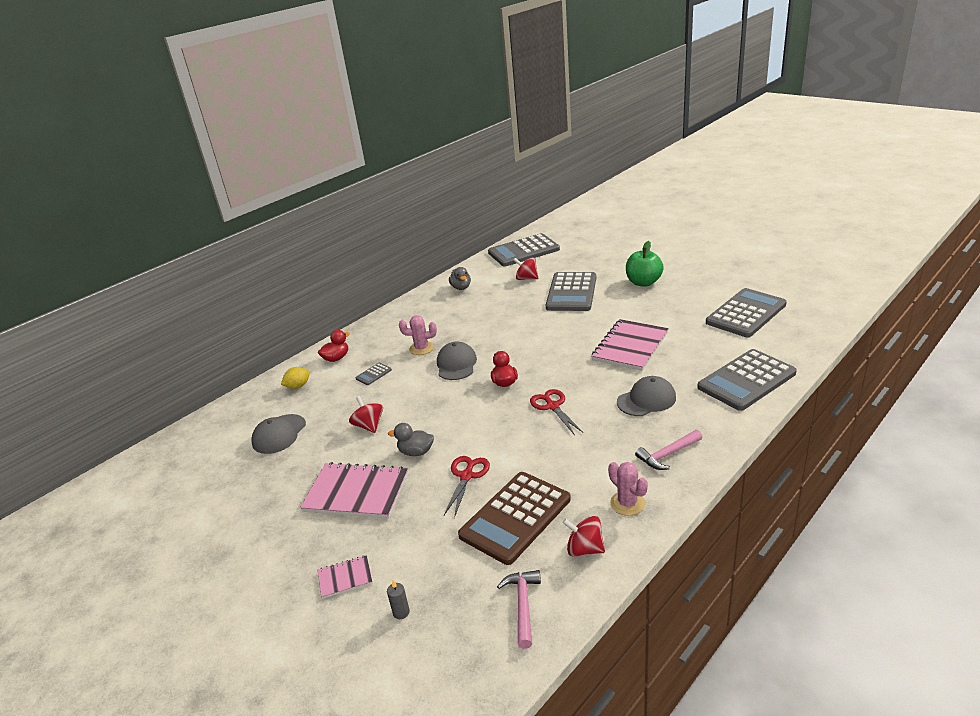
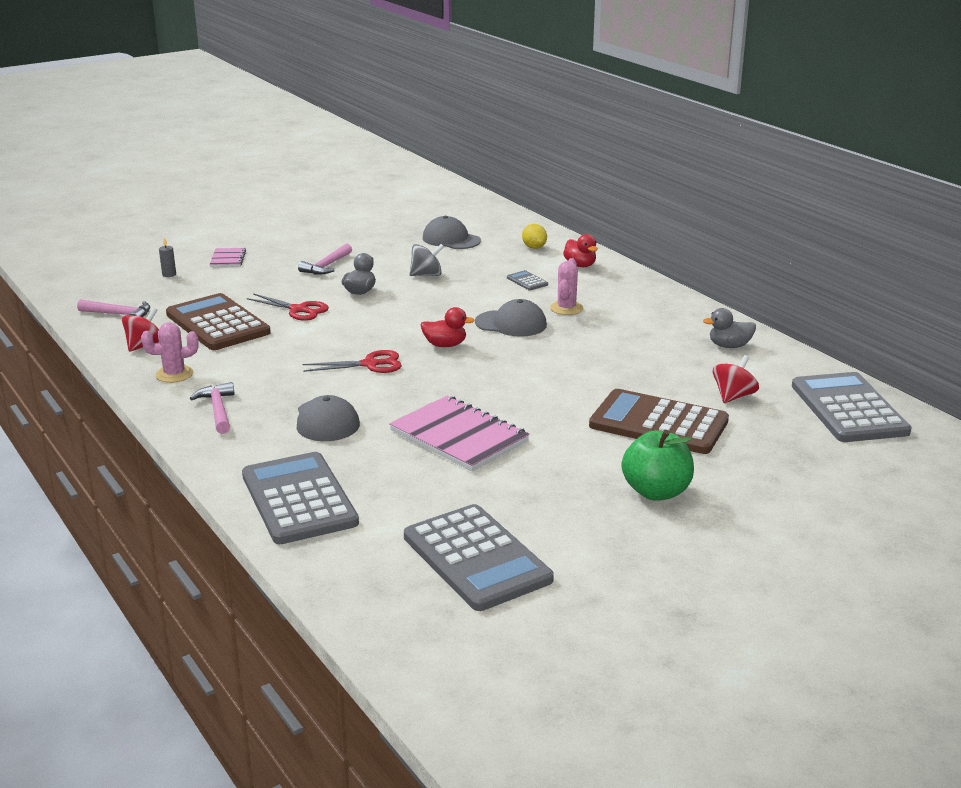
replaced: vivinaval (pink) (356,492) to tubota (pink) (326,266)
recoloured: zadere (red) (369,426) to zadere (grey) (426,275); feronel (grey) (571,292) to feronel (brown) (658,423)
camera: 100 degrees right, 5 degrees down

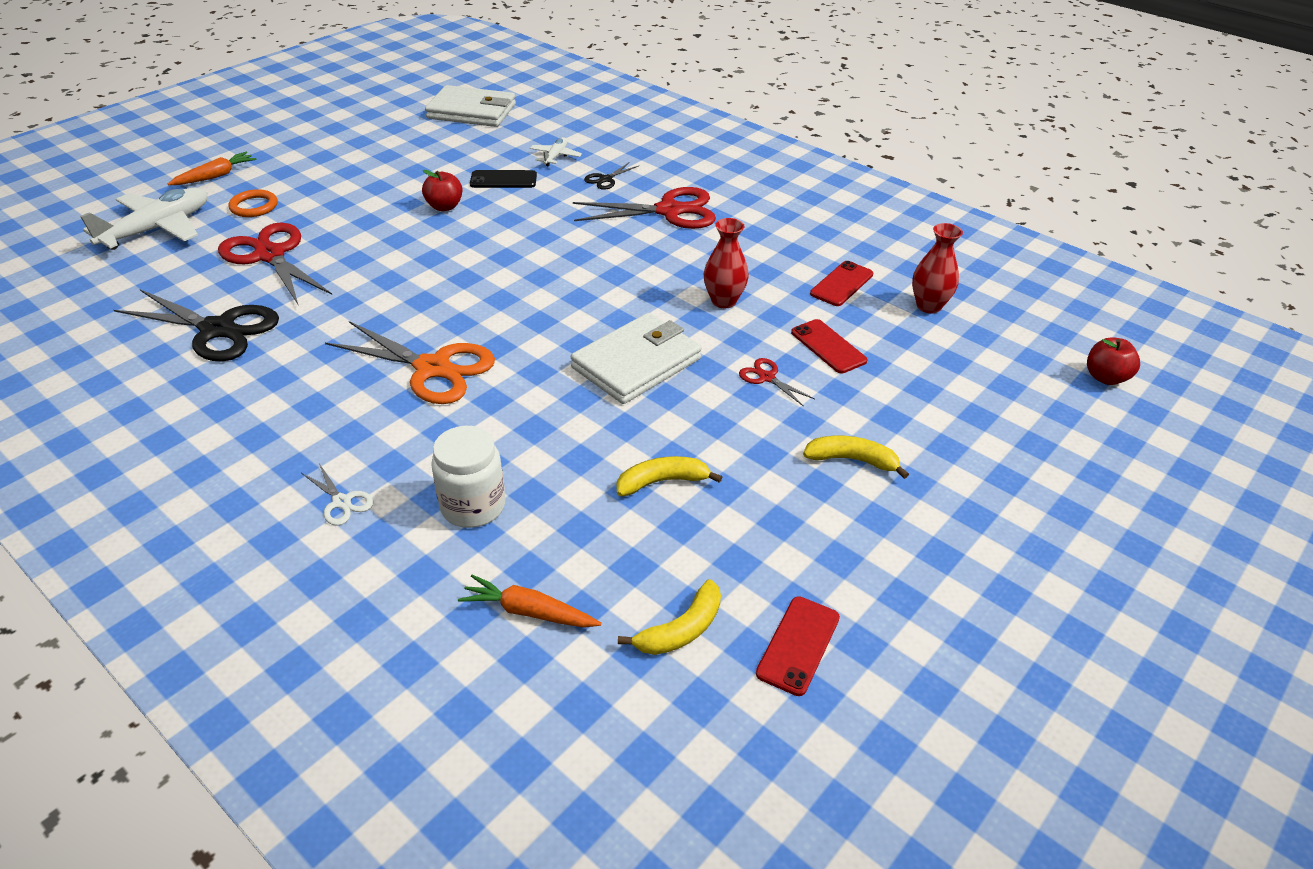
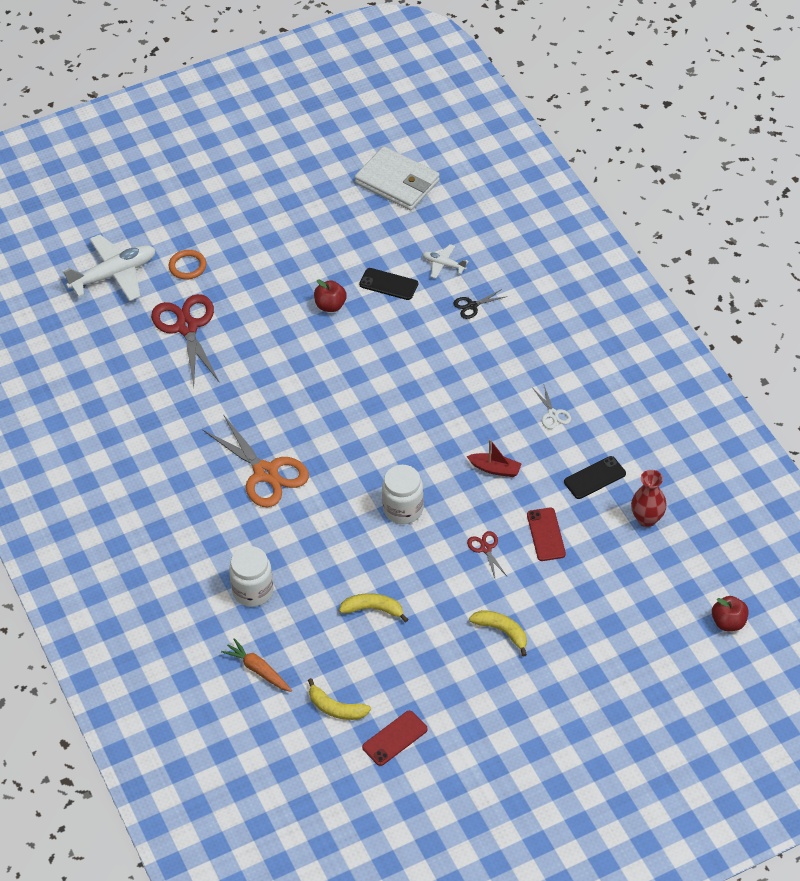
removed: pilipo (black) (218,329); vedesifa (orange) (215,176); pilipo (red) (670,211)
moved: pilipo (white) (342,502) to (553,414)
replaced: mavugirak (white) (636,363) to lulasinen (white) (403,509); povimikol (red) (723,301) to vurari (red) (495,469)
recoloured: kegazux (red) (841,284) to kegazux (black) (594,478)
turned: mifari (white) (555,156) = (443,264) 105 degrees counterclockwise; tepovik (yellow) (681,630) = (336,708) 45 degrees clockwise
camera: 25 degrees right, 10 degrees up

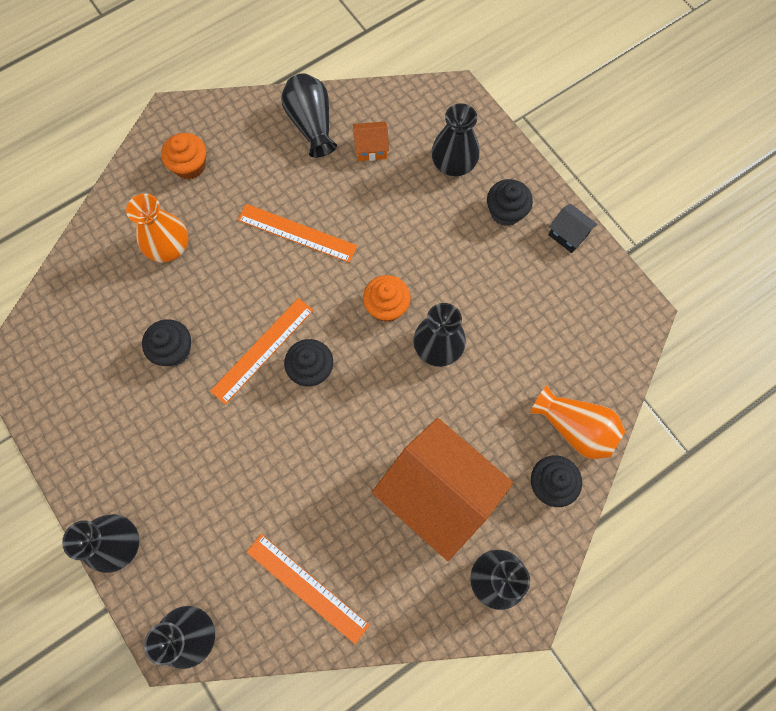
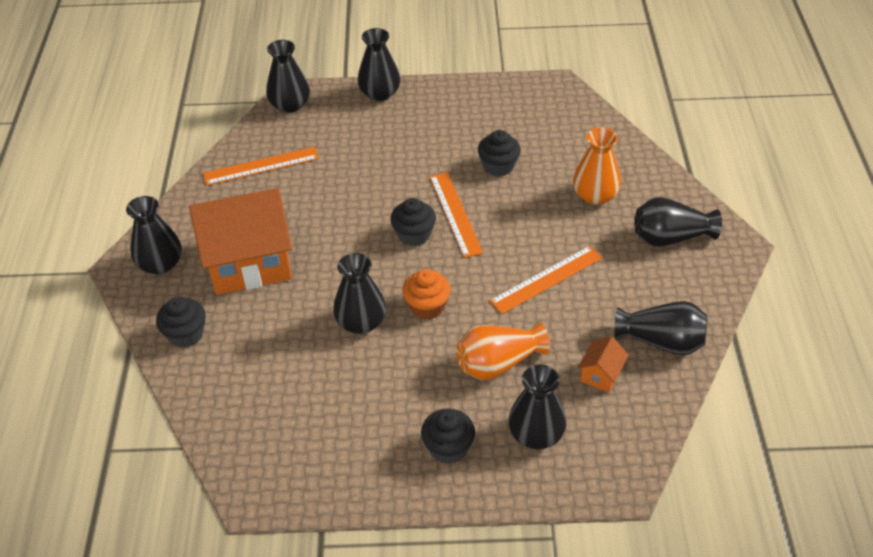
removed: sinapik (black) (568,235)
moved: povimikol (orange) (575,428) to (498,363)
replaced: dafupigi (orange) (190,166) to povimikol (black) (670,237)
camera: 125 degrees right, 25 degrees down

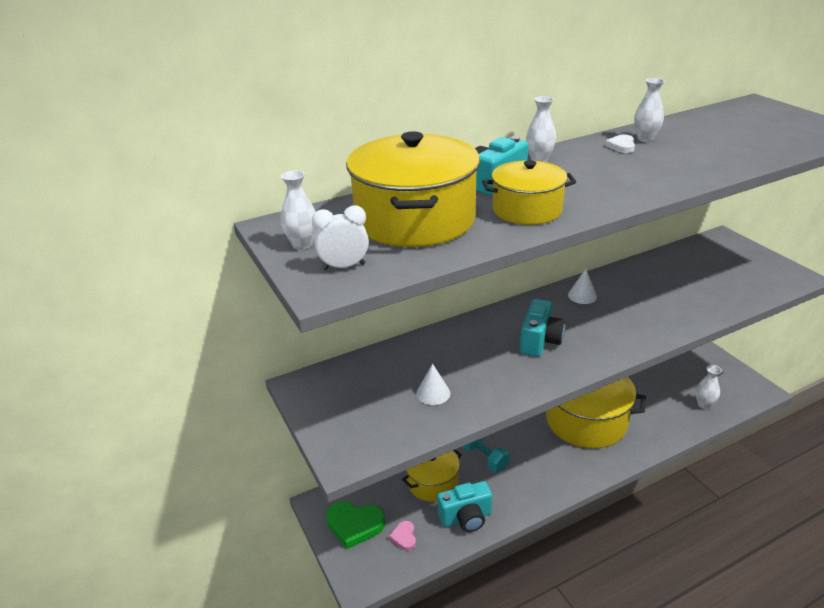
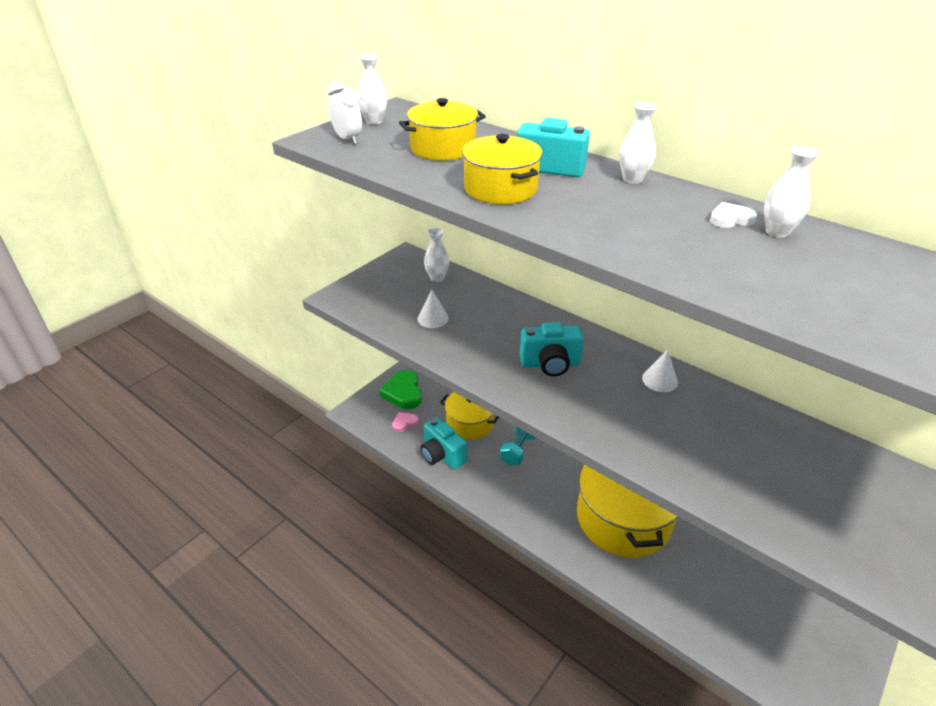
moved: povimikol (white) (704,405) to (437,278)
resized: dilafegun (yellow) (415,219) = (443,148) x0.58
camera: 65 degrees right, 5 degrees up

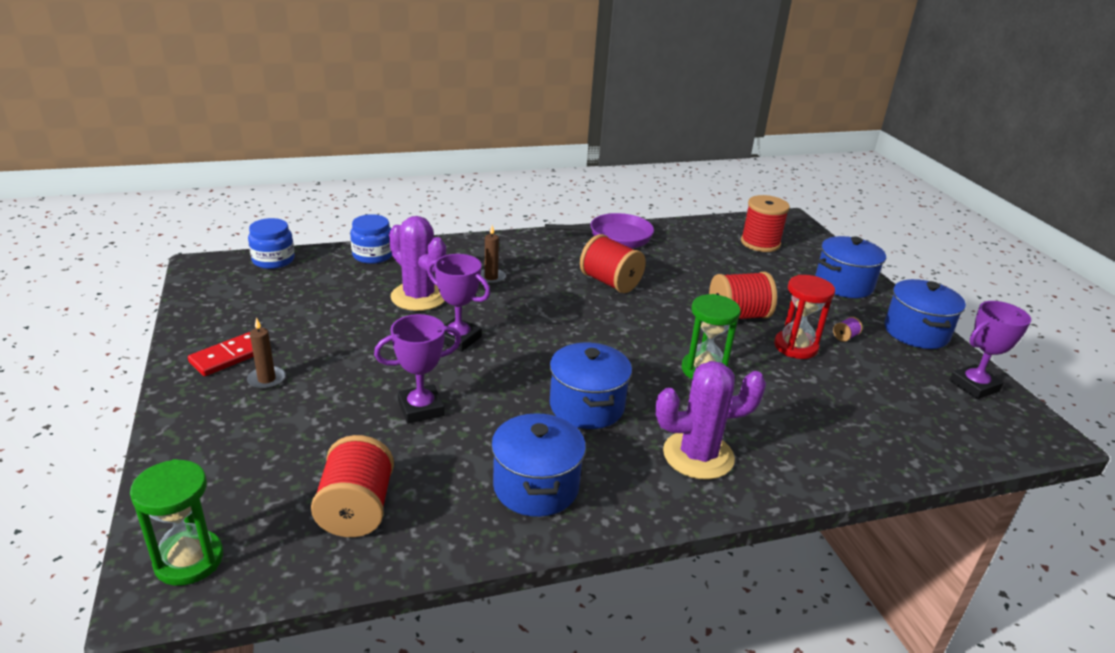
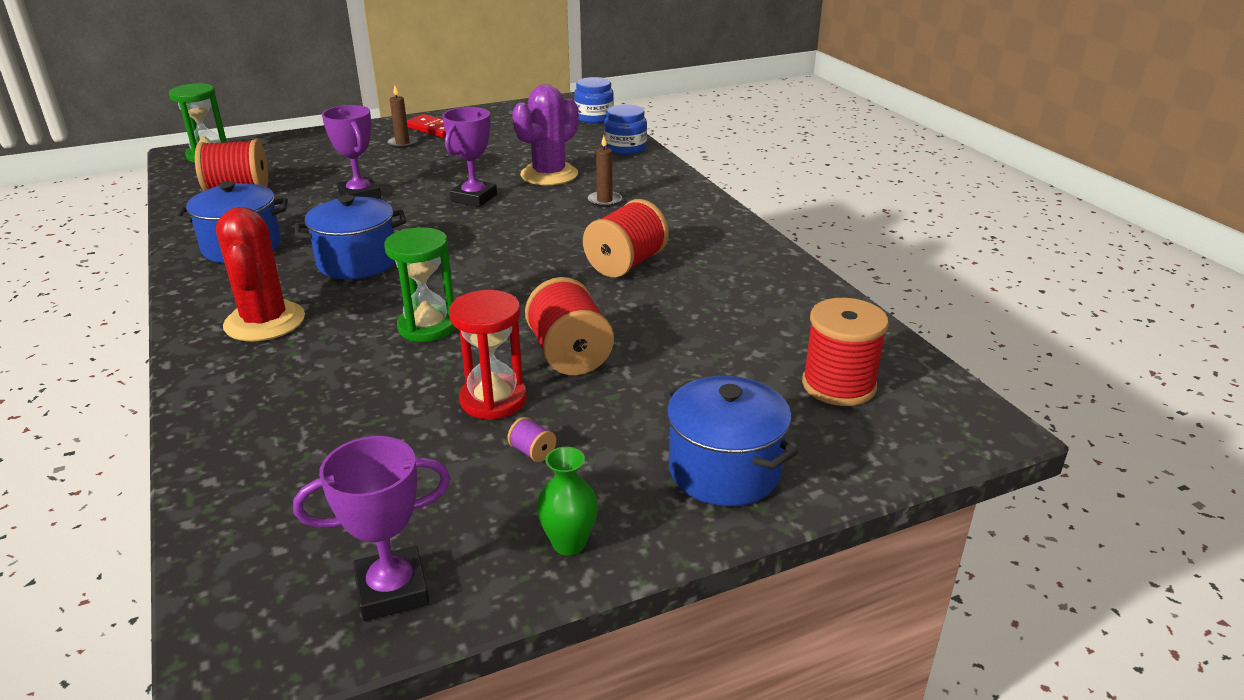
removed: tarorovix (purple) (615,237)
replaced: dilafegun (blue) (916,332) to povimikol (green) (569,543)
recoloured: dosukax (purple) (698,455) to dosukax (red) (265,322)
turned: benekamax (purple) (974,386) = (392,590) 75 degrees counterclockwise
camera: 85 degrees right, 0 degrees up

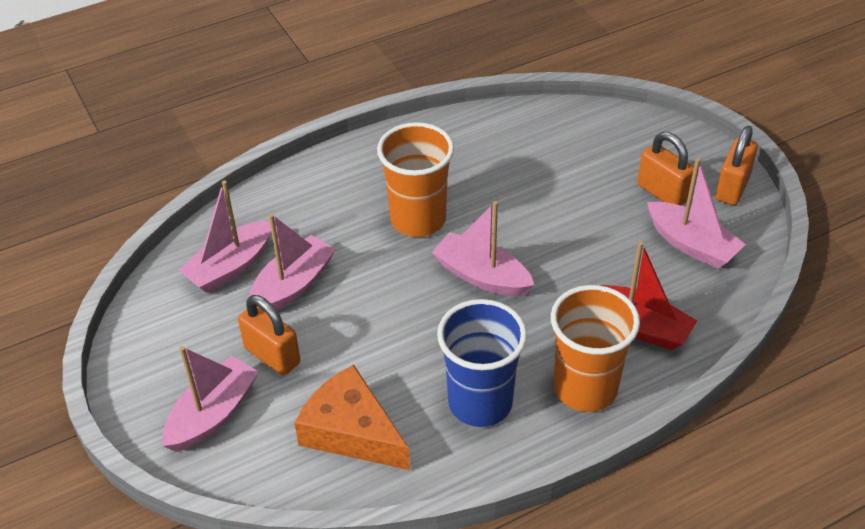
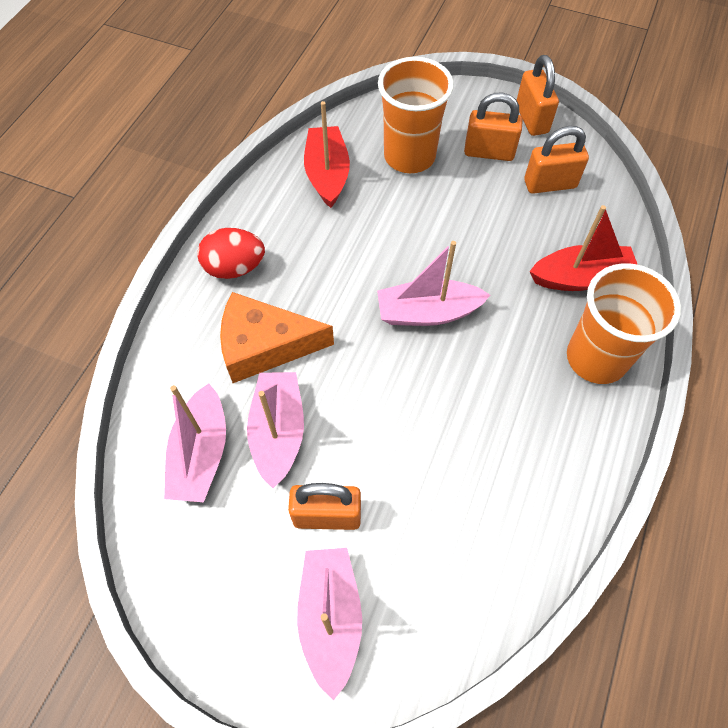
removed: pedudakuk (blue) (480,403)
added: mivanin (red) (234,268); vurari (red) (327,174)
moved: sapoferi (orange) (351,431) to (264,345); pedudakuk (orange) (418,219) to (409,156)
replaced: vurari (pink) (691,245) to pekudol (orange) (550,184)
camera: 40 degrees left, 15 degrees up

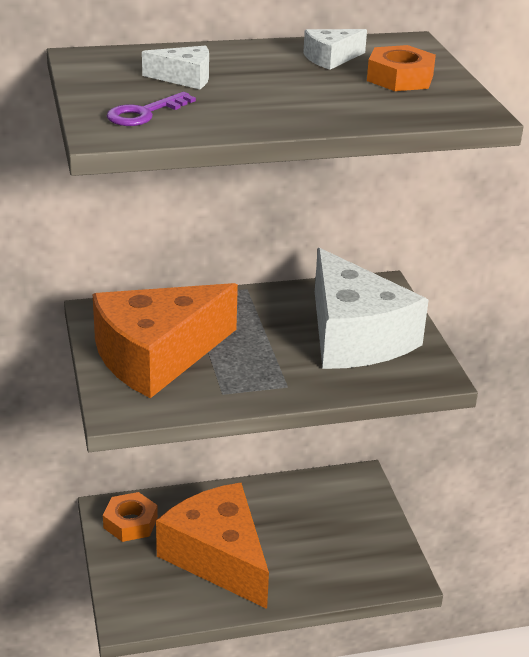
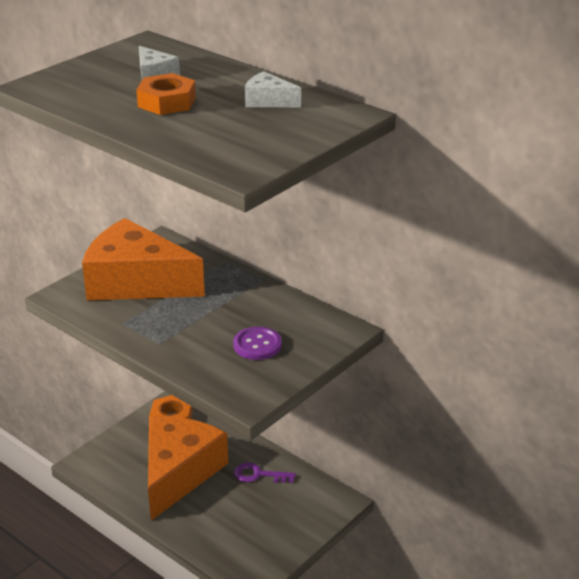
moved: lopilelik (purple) (144,113) to (258,475); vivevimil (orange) (400,78) to (167,102)
replaced: sapoferi (white) (354,336) to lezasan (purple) (257,345)
camera: 55 degrees right, 0 degrees up

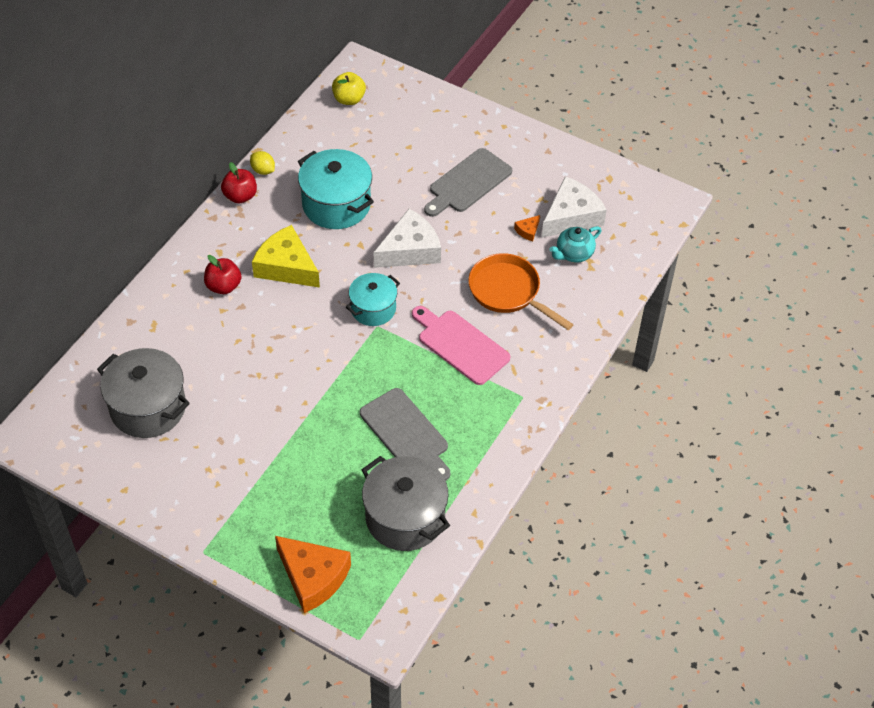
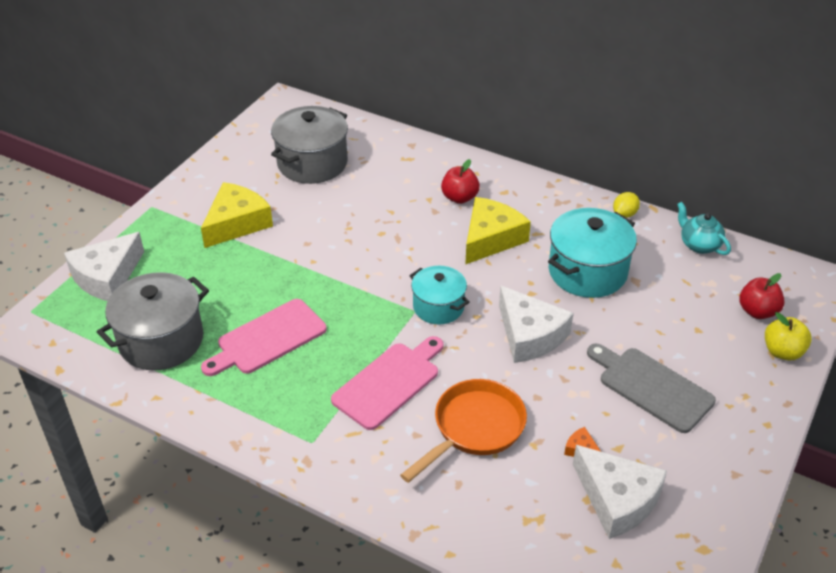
added: sapoferi (yellow) (236,223)
moved: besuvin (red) (240,196) to (757,311); besuvin (yellow) (349,99) to (782,352); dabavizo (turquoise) (573,254) to (699,245)
recoloured: sapoferi (orange) (313,577) to sapoferi (white) (107,277); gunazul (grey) (406,433) to gunazul (pink) (268,339)
camera: 90 degrees right, 10 degrees down

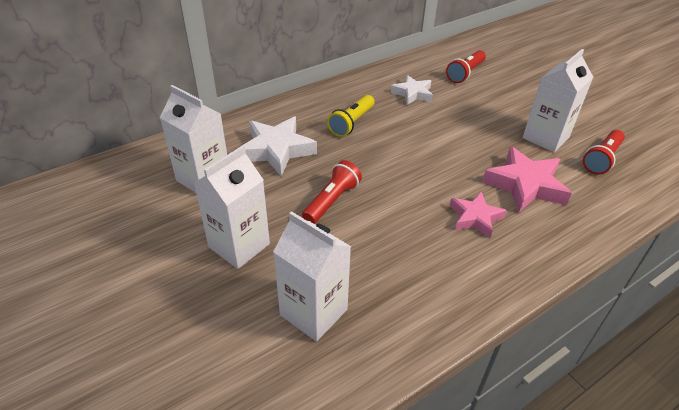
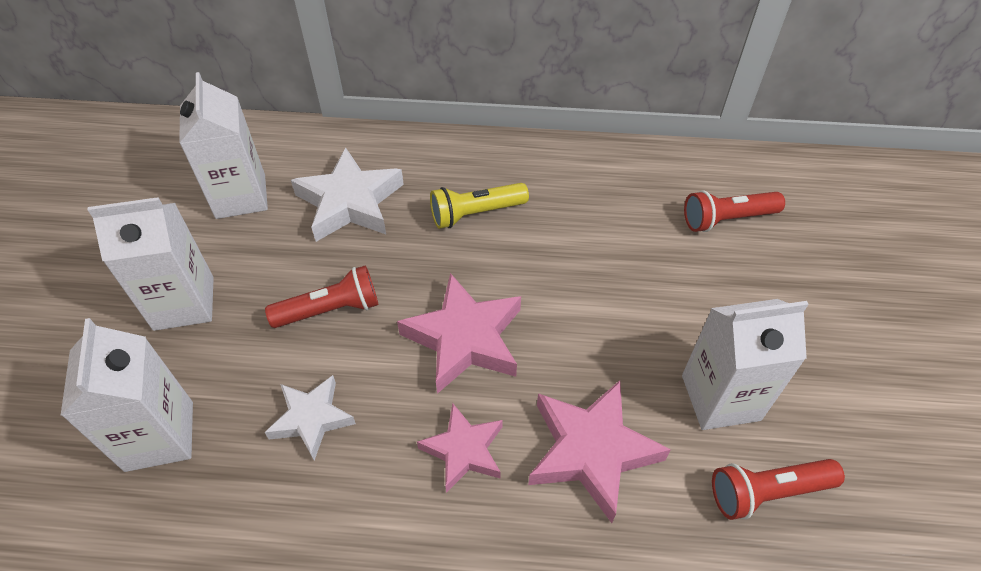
added: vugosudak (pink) (464,338)
moved: vugosudak (white) (413,93) to (311,419)
camera: 40 degrees right, 10 degrees up

